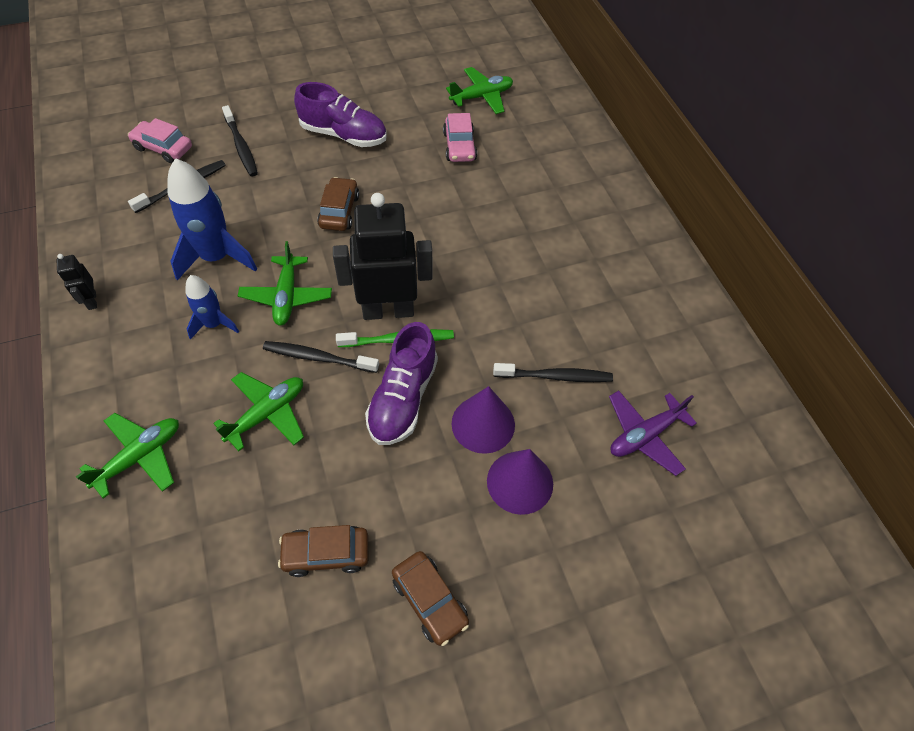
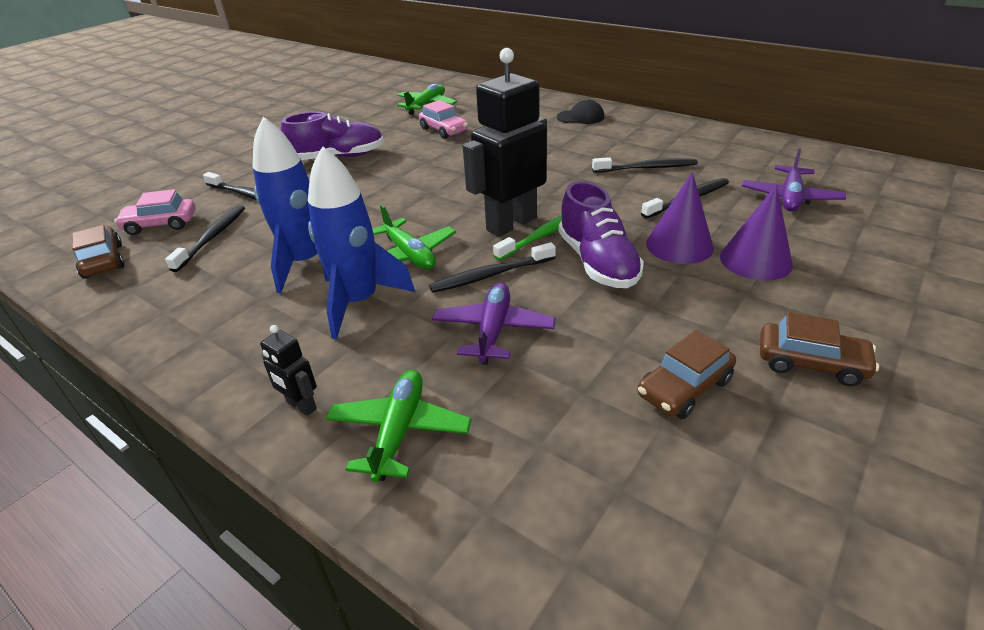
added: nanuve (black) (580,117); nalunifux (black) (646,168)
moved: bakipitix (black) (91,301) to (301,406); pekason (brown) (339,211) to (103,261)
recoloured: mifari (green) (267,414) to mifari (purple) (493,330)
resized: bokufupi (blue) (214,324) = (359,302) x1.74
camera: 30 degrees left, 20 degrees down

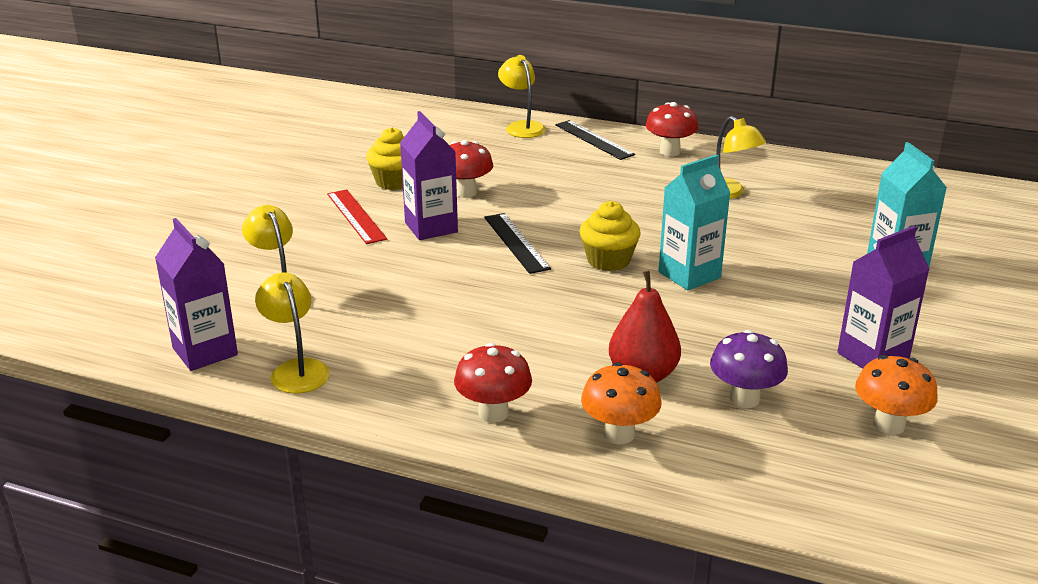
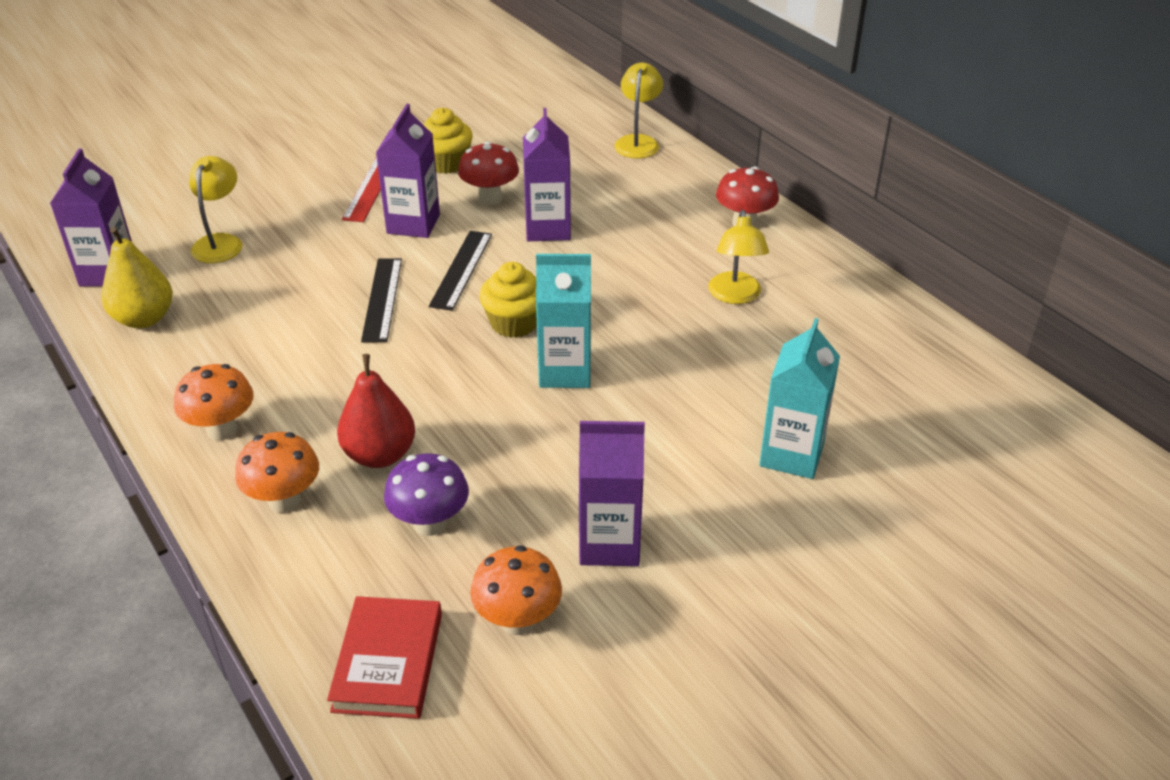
added: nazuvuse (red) (388,662); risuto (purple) (548,229)
moved: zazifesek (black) (593,140) to (382,299)
replaced: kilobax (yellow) (296,369) to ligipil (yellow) (144,319)
recoloured: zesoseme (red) (493,413) to zesoseme (orange) (222,430)
camera: 35 degrees right, 10 degrees up

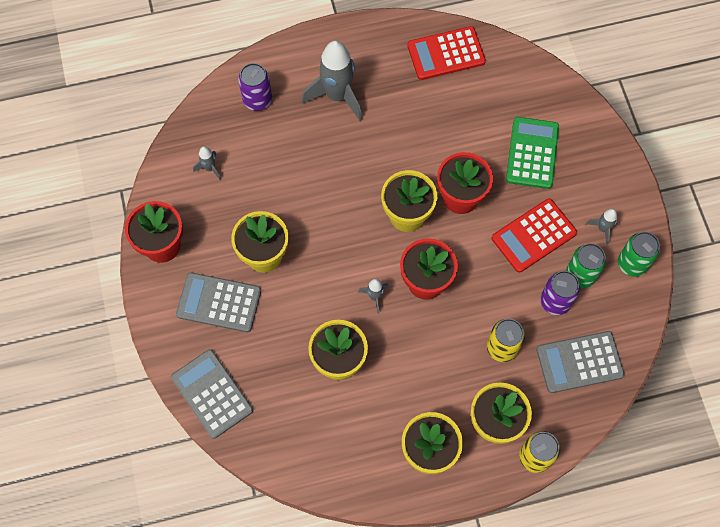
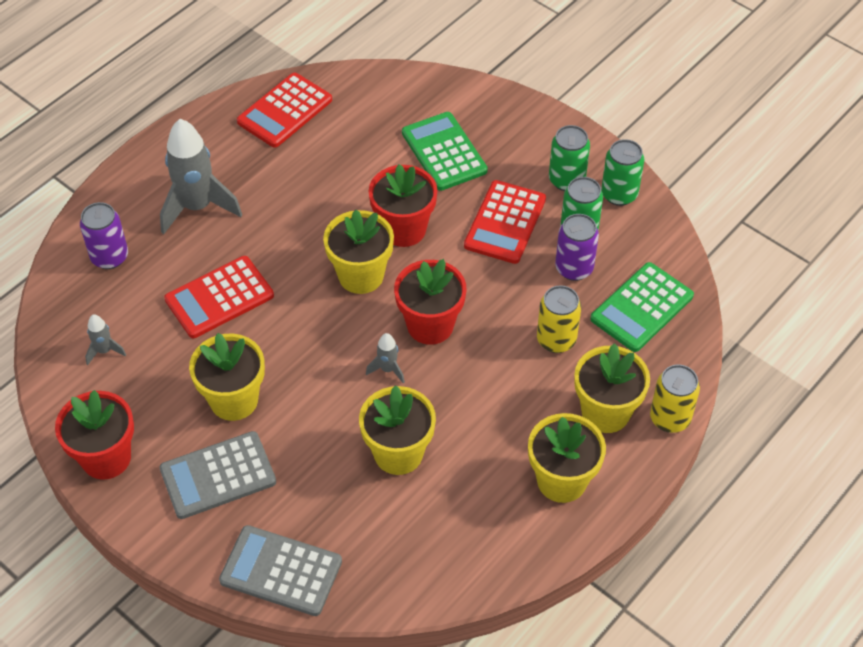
added: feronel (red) (219,298)
replaced: bokufupi (grey) (602,229) to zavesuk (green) (566,180)
recoloured: feronel (grey) (579,362) to feronel (green) (641,307)
camera: 35 degrees left, 15 degrees down

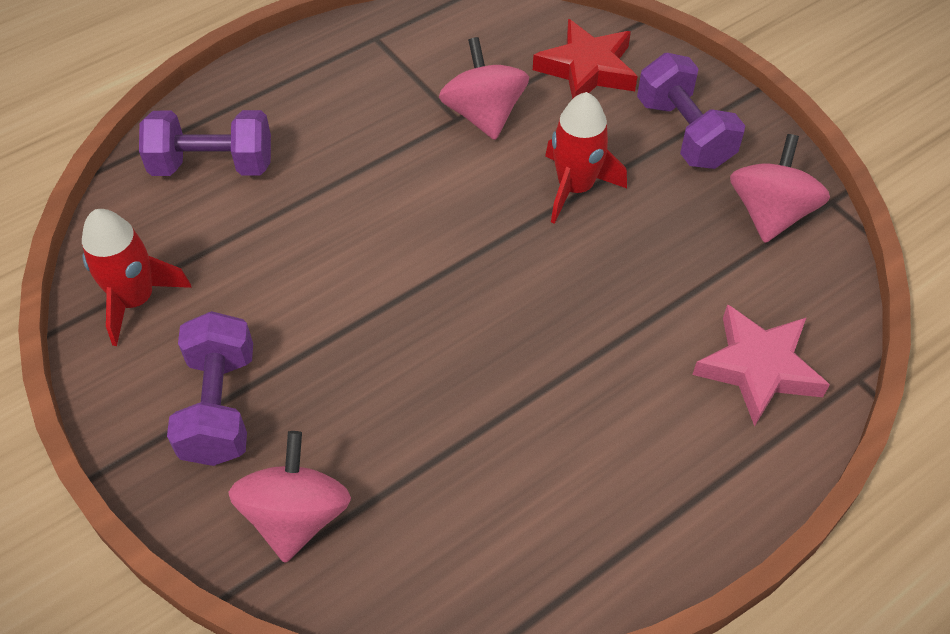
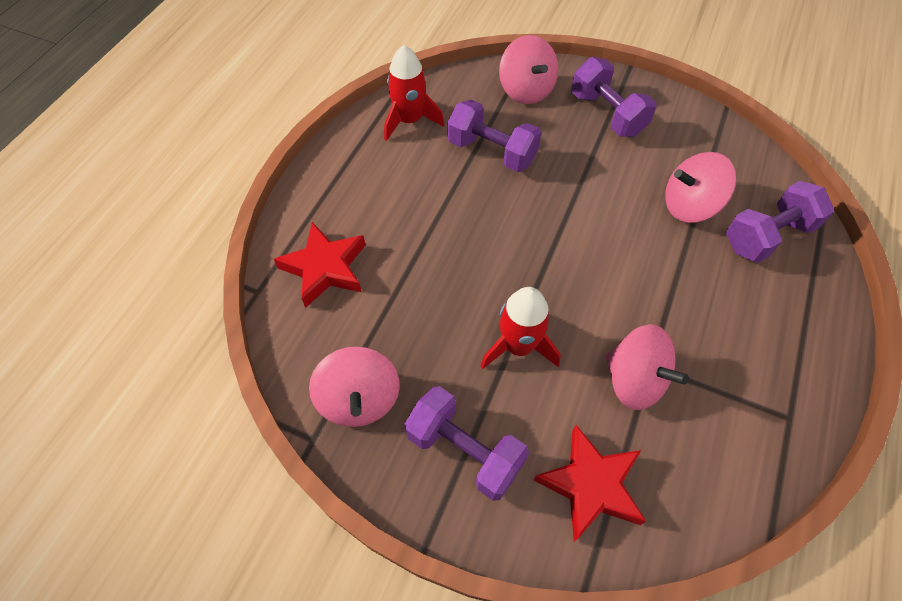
added: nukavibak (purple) (492,152); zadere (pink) (689,206)
moved: bokufupi (red) (136,300) to (409,121)
recoloured: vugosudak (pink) (758,368) to vugosudak (red) (325,268)
camera: 150 degrees right, 5 degrees up

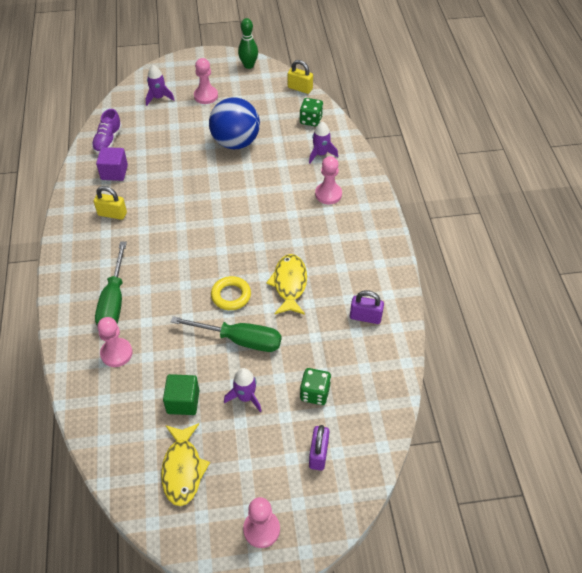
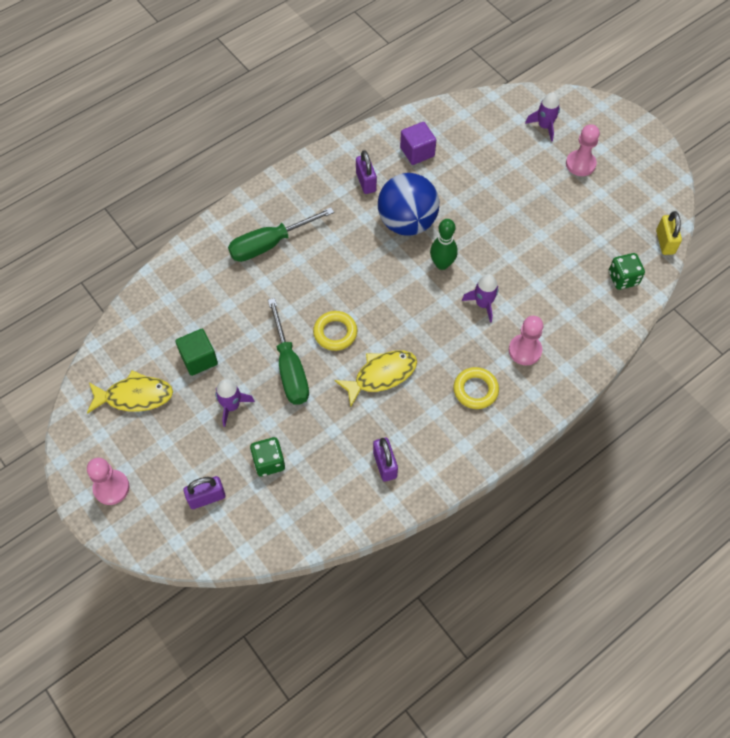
removed: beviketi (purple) (108,141); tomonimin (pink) (116,353)
added: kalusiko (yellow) (475,390)
moved: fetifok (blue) (235,142) to (407,222); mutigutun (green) (248,65) to (442,264); bokufupi (purple) (321,154) to (483,304)
recoloured: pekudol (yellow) (112,214) to pekudol (purple) (366,182)
turned: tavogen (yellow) (183,469) = (135,396) 150 degrees counterclockwise
camera: 60 degrees right, 10 degrees up

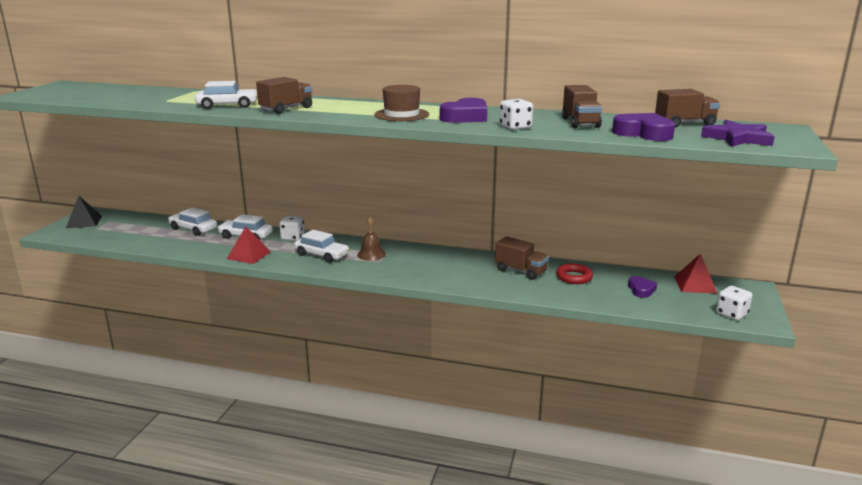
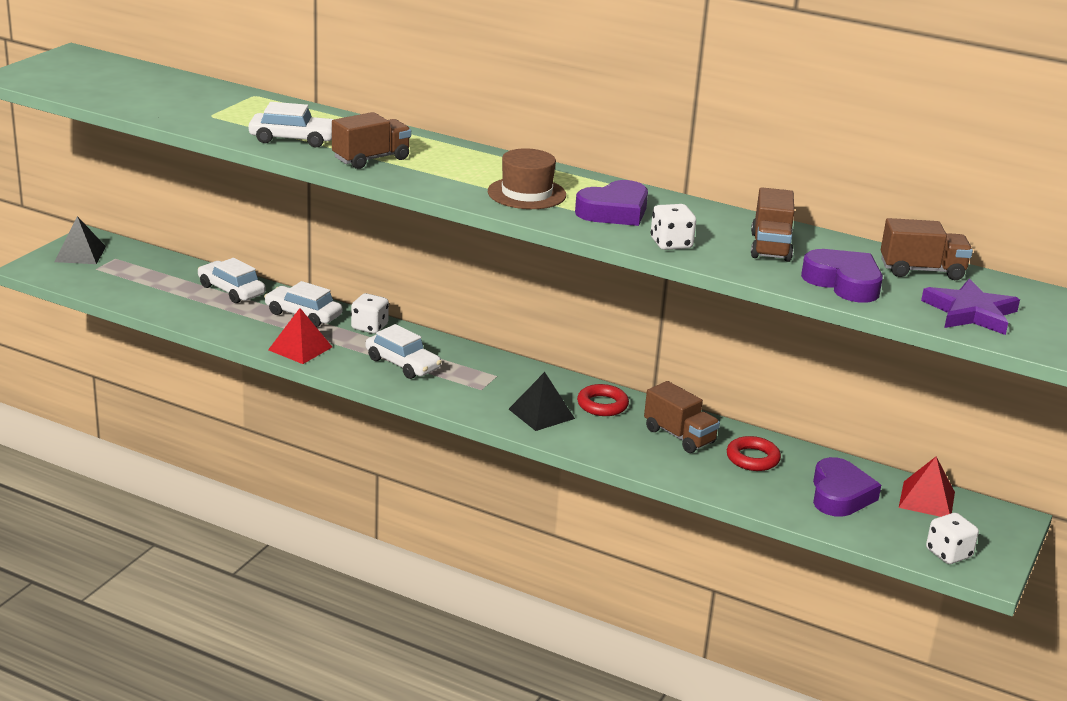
removed: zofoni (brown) (371,254)
added: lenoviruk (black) (541,413); kalusiko (red) (602,405)
resized: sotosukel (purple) (641,290) = (840,495) x1.67
camera: 10 degrees right, 5 degrees up

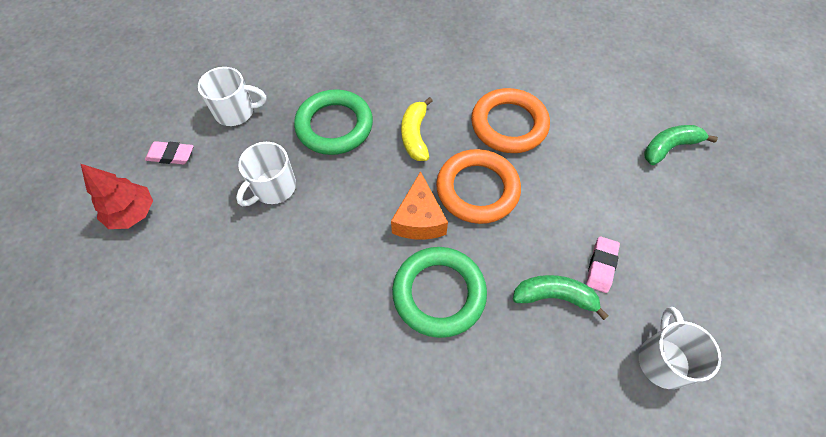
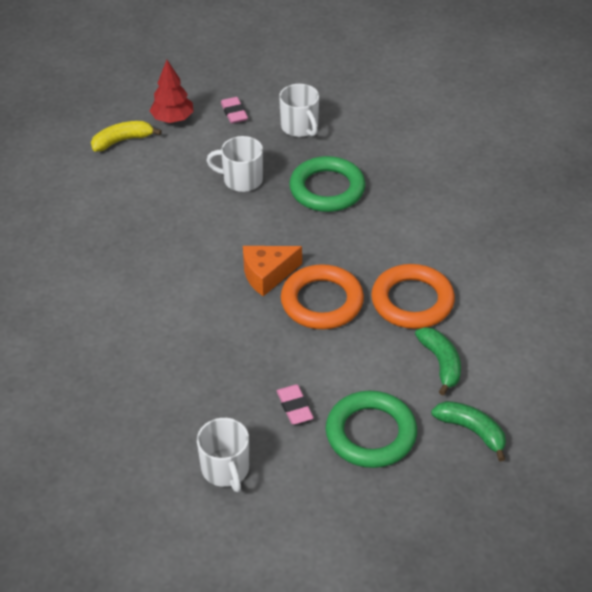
moved: kalusiko (green) (439,293) to (371,433); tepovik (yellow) (415,135) to (122,141); tepovik (green) (554,296) to (441,363)
turned: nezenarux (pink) (601,266) = (294,407) 75 degrees clockwise; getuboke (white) (663,360) = (226,469) 90 degrees clockwise
camera: 65 degrees right, 15 degrees down

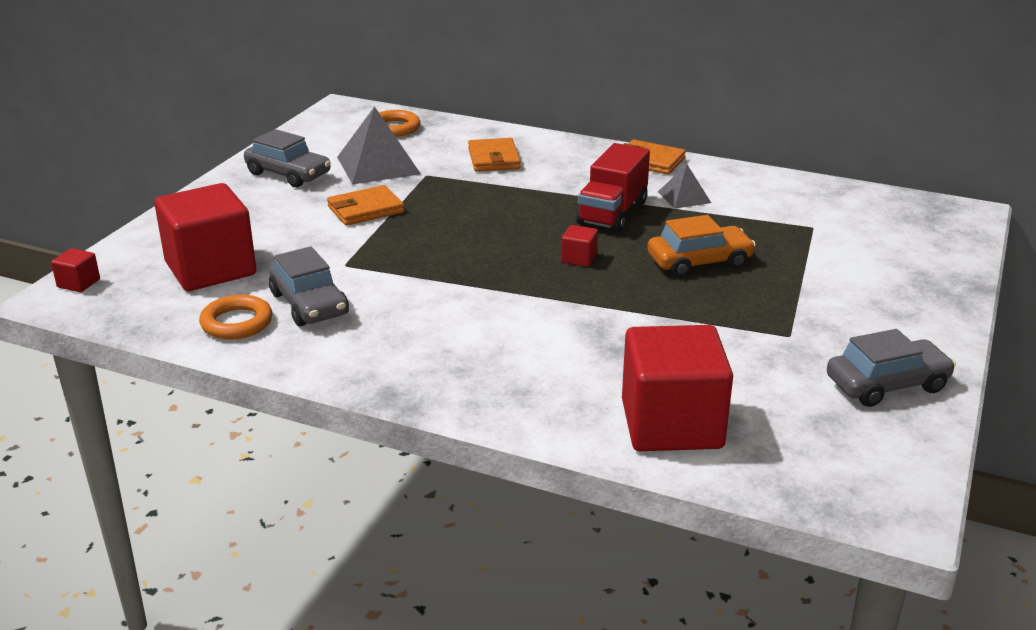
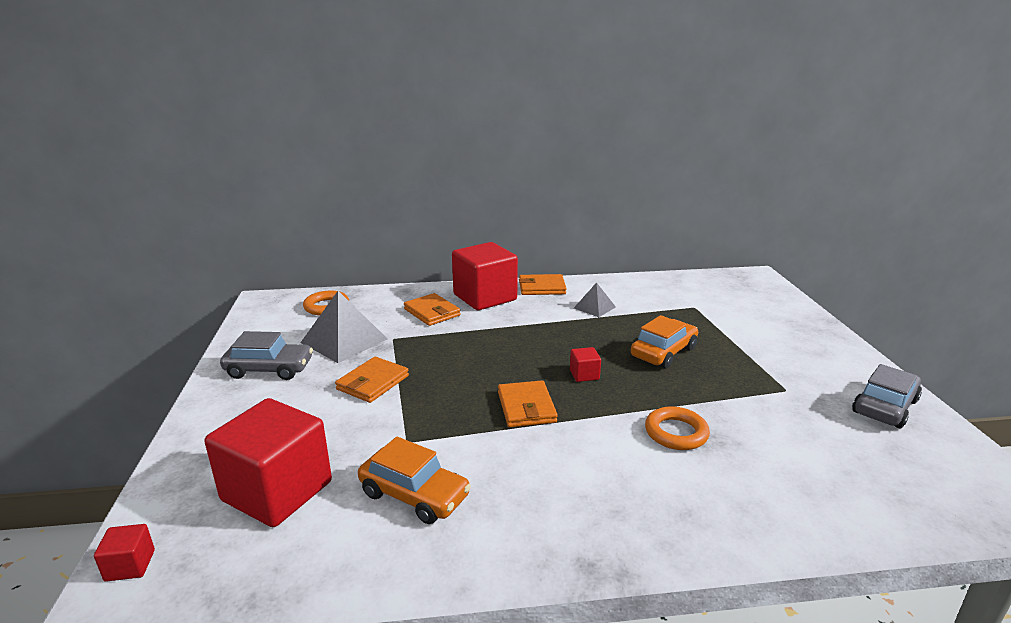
removed: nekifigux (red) (612,213)
added: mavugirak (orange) (526,407)
moved: kalusiko (orange) (237,323) to (676,433); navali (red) (671,424) to (485,297)
recoloured: pekason (grey) (309,304) to pekason (orange) (414,495)
camera: 30 degrees left, 5 degrees down

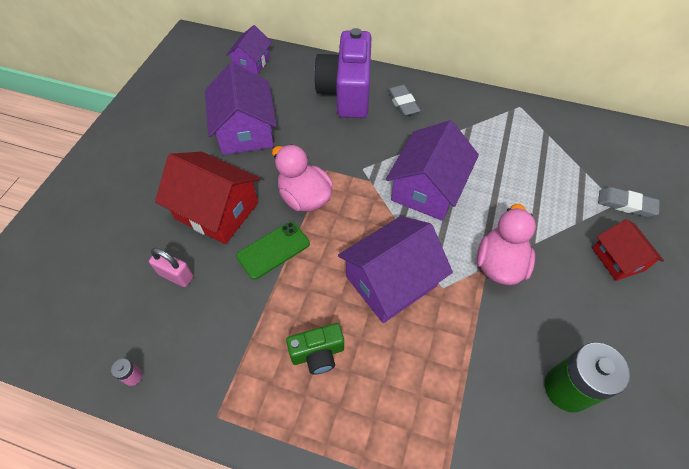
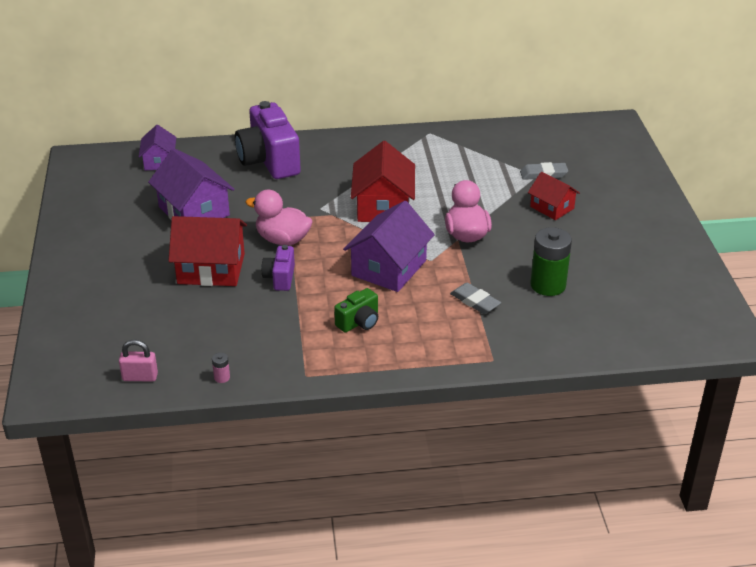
moved: pekudol (pink) (176,275) to (140,377); nezenarux (grey) (402,103) to (475,301)
replaced: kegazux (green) (273,250) to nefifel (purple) (280,278)
recoloured: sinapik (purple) (427,188) to sinapik (red) (383,206)
camera: 25 degrees left, 20 degrees down

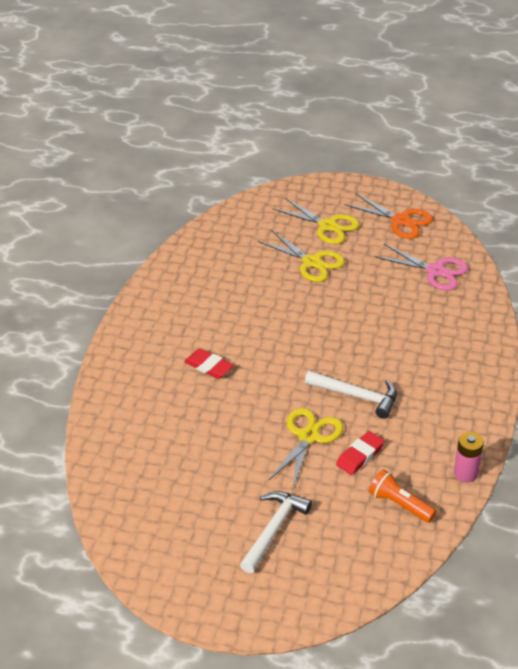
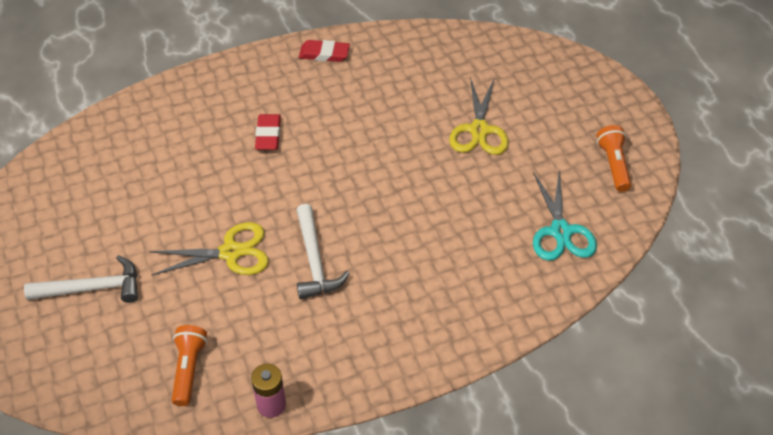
removed: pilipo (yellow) (328,226)
moved: nezenarux (red) (360,456) to (324,54)
replaced: pilipo (orange) (401,221) to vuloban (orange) (613,164)
recoloured: pilipo (pink) (436,271) to pilipo (turquoise) (560,232)
camera: 55 degrees right, 10 degrees up

